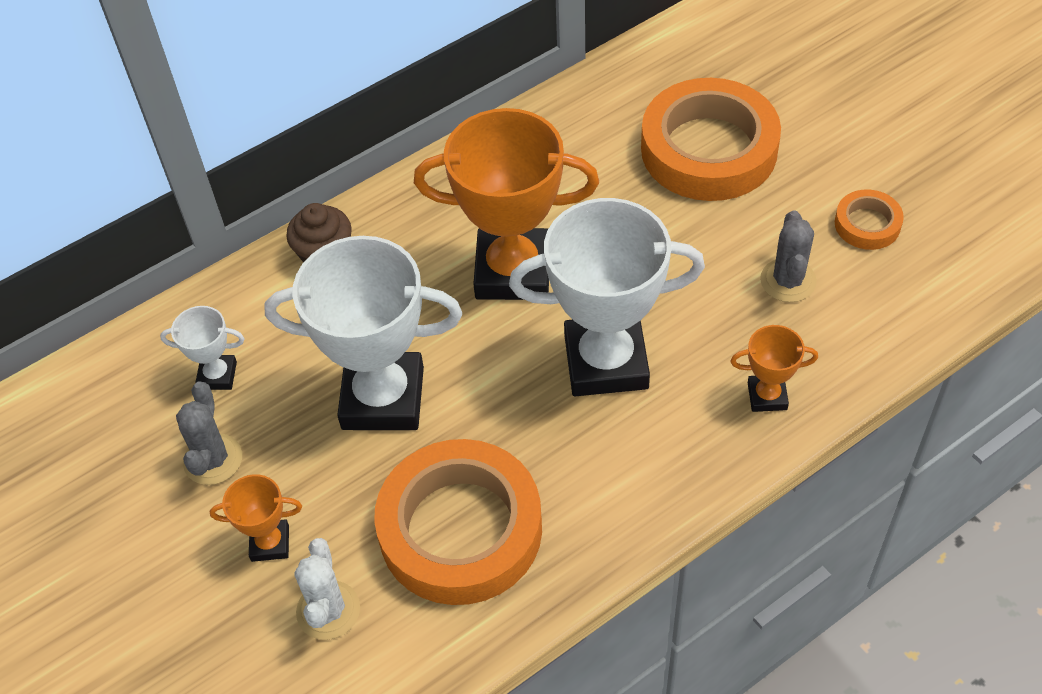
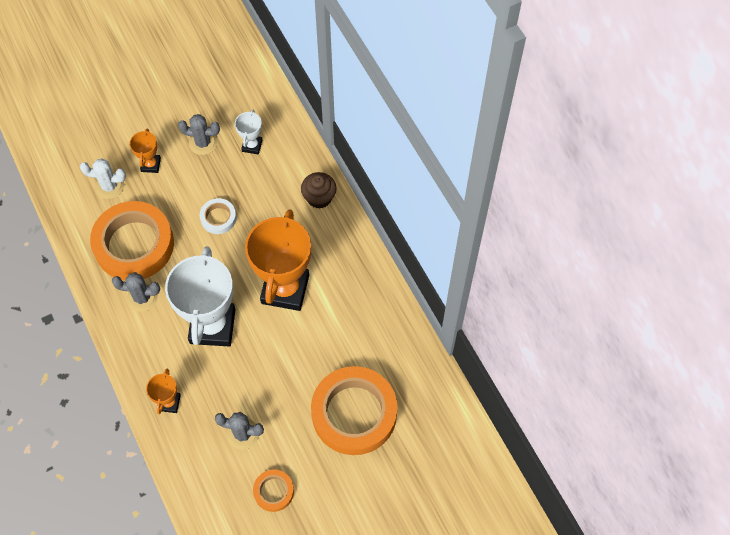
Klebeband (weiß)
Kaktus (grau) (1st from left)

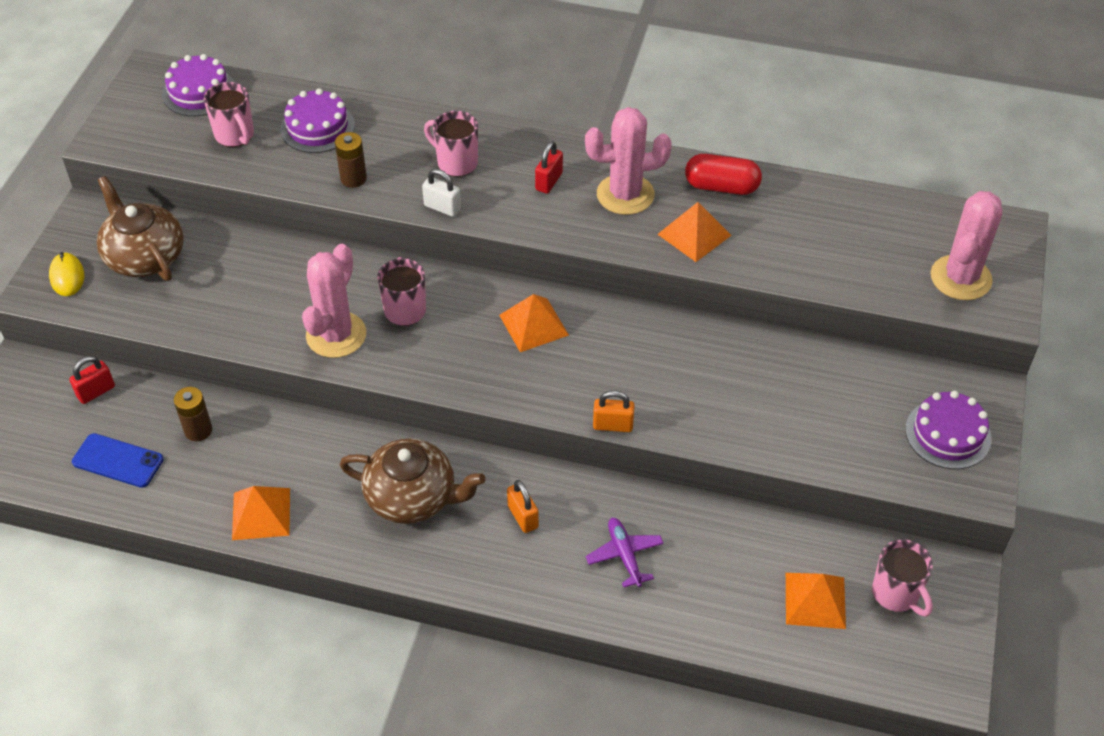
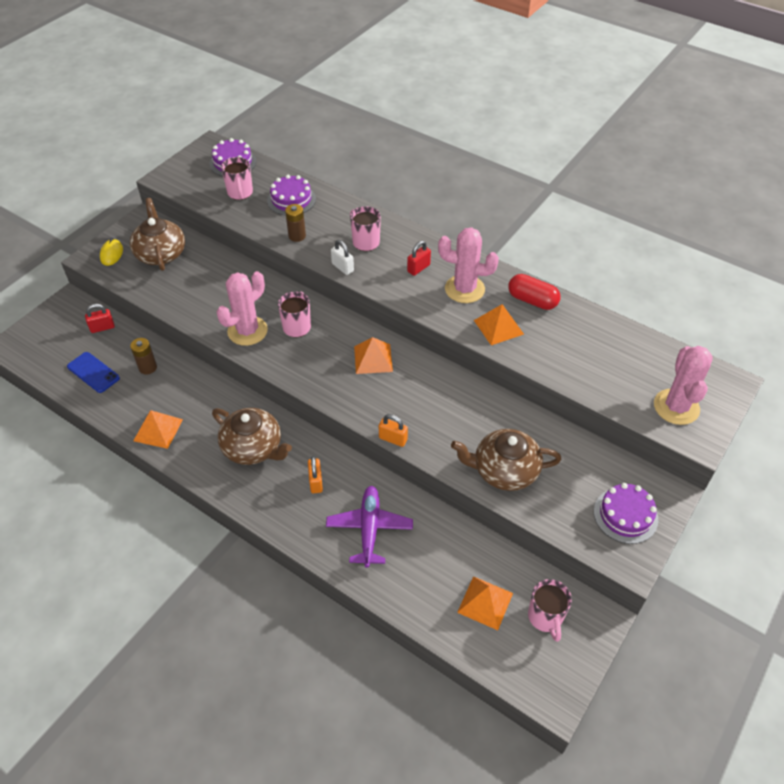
Kaktus (rosa) (3rd from left)
Flugzeug (lila)
Teekanne (braun) (3rd from left)

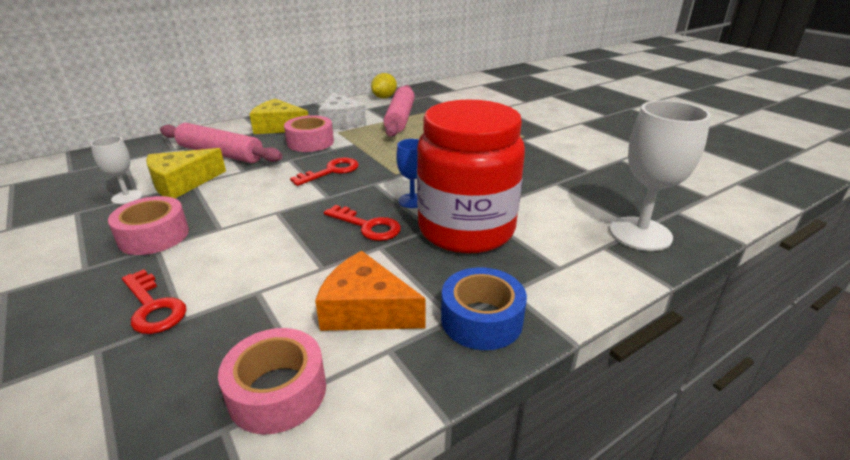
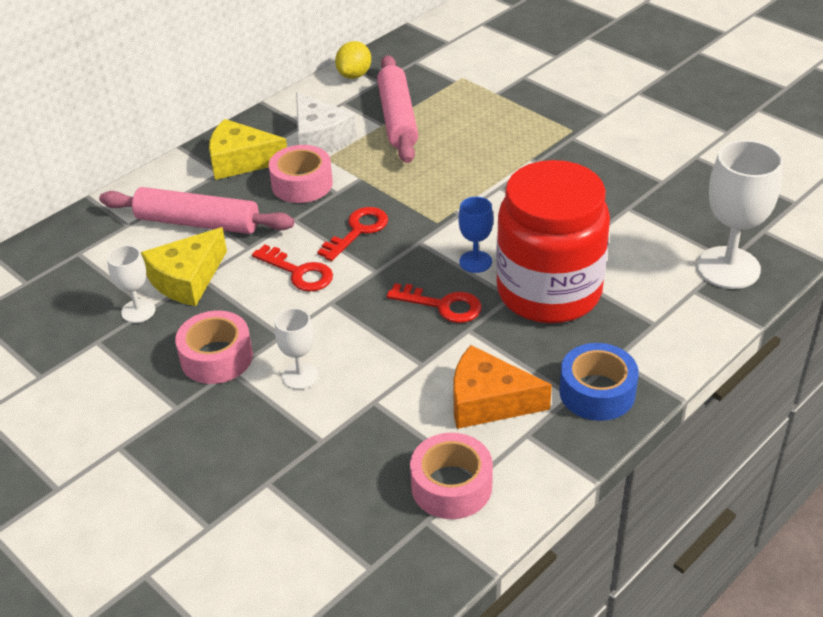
Schlüssel (rot) (1st from left)
Kelch (weiß) (2nd from left)

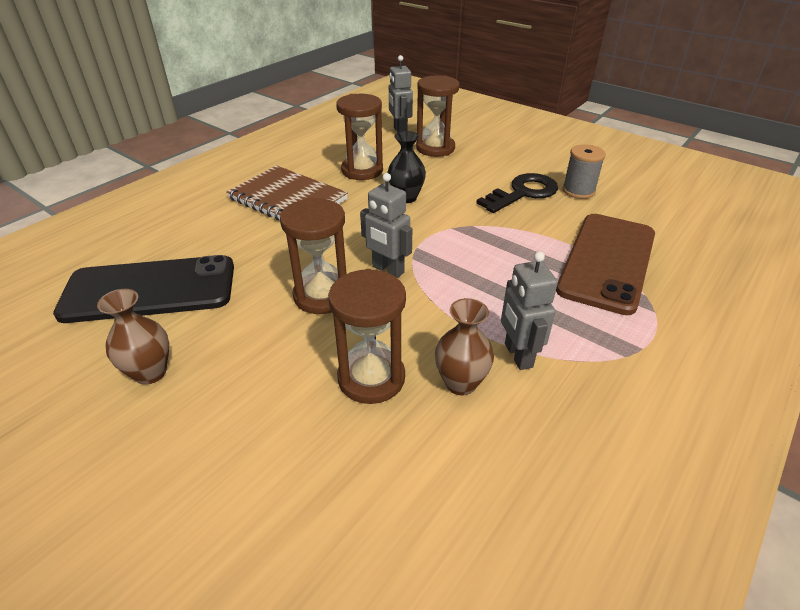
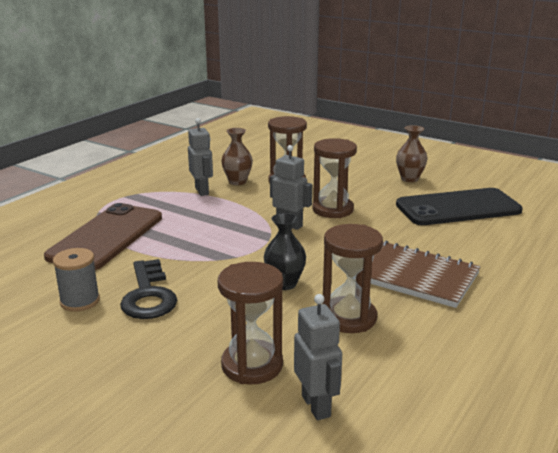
Schlüssel (schwarz)

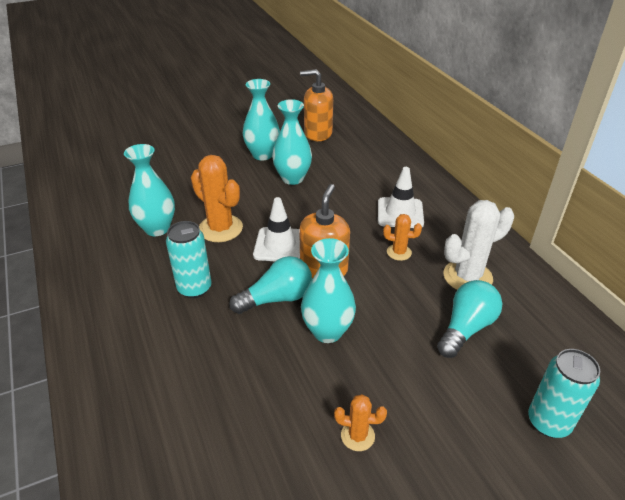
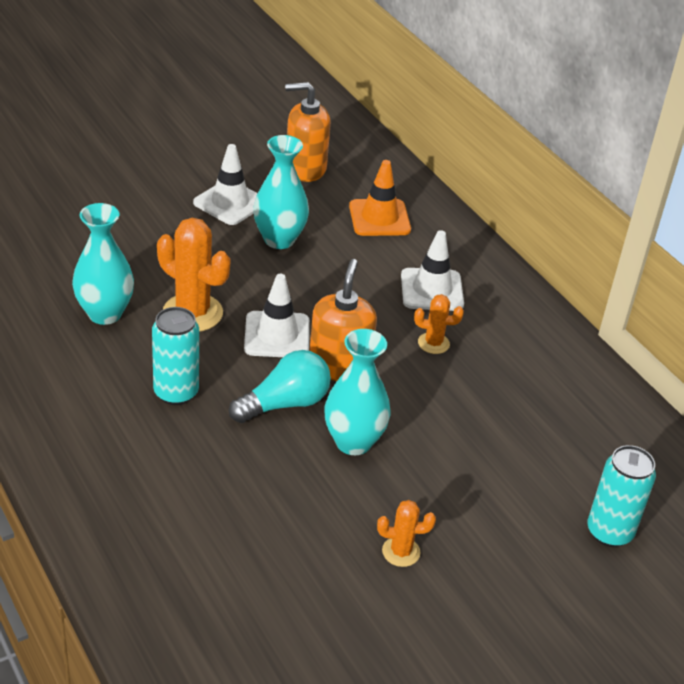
Leitkegel (weiß) (1st from left)
Kaktus (weiß)
Glühbirne (türkis) (2nd from left in the first image)
Leitkegel (orange)

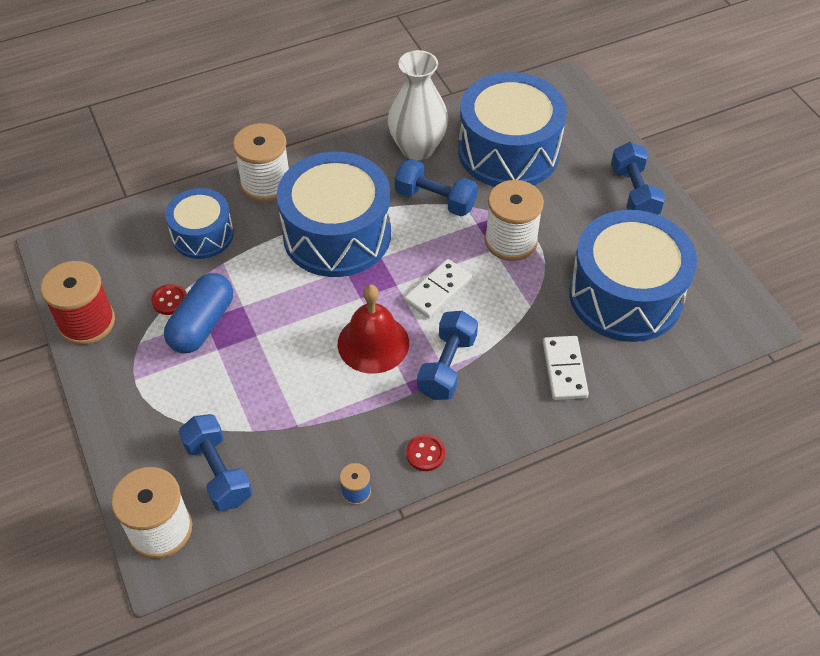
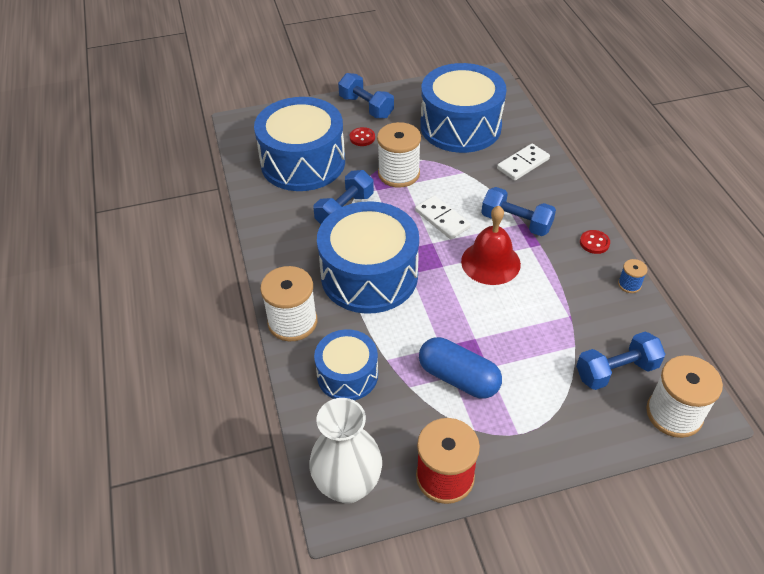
Vase (weiß)
Hantel (blau) (2nd from left)
Knopf (rot) (1st from left)
Dominostein (weiß) (2nd from left)

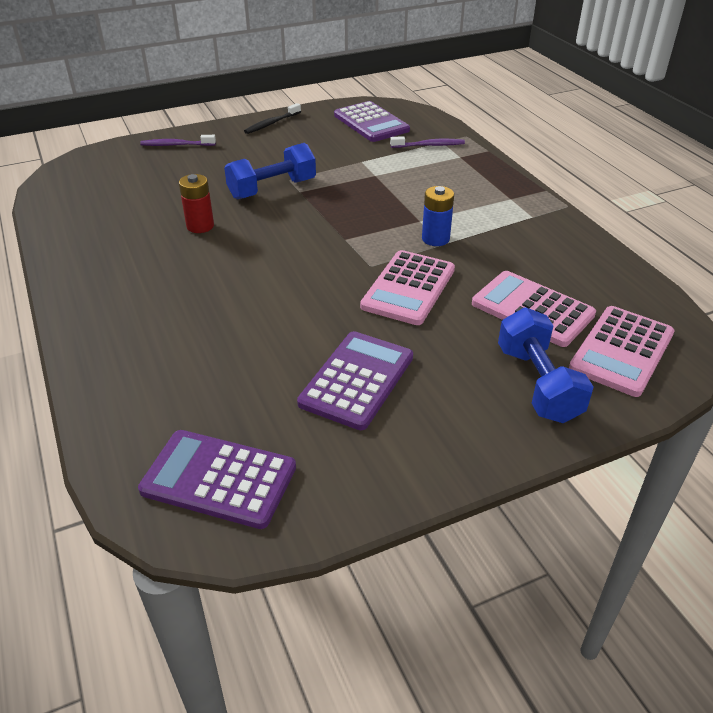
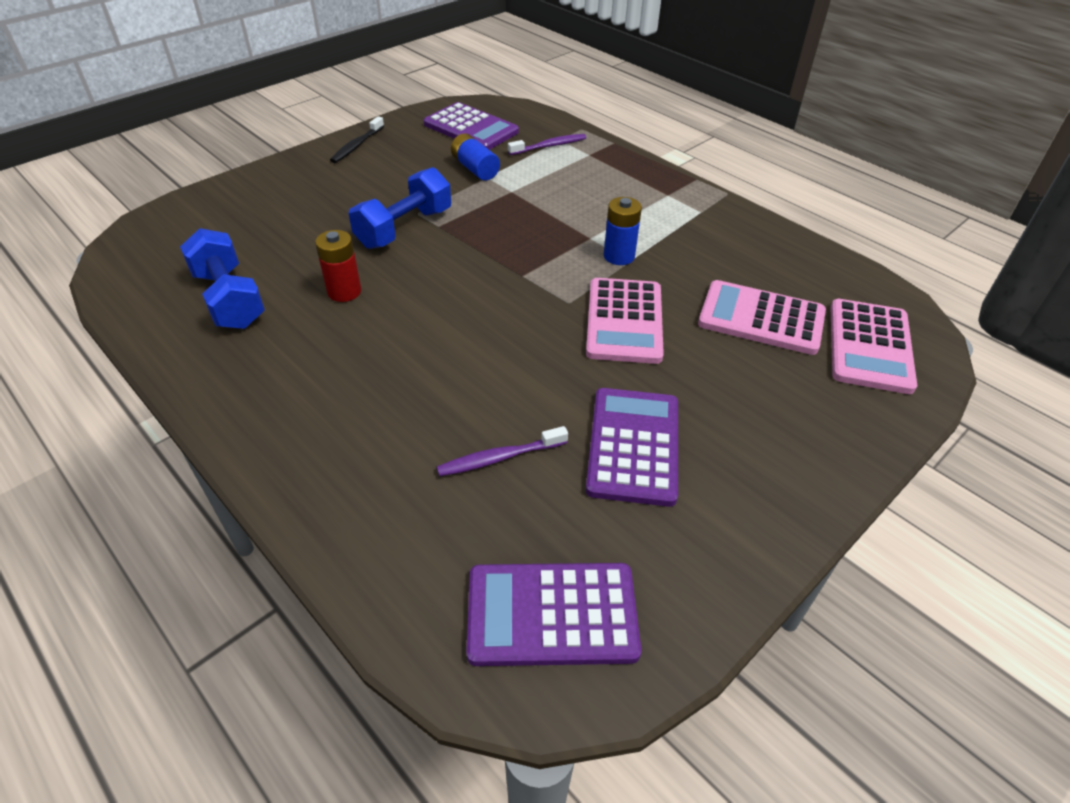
Zahnbürste (lila) (1st from left)
Hantel (blau) (1st from left)
Batterie (blau) (1st from left)

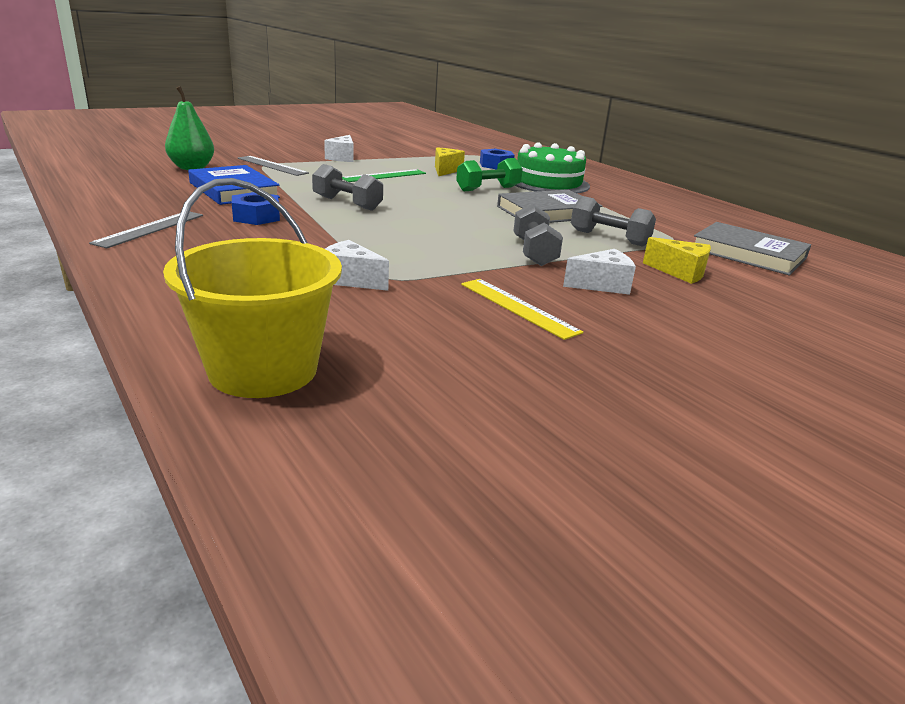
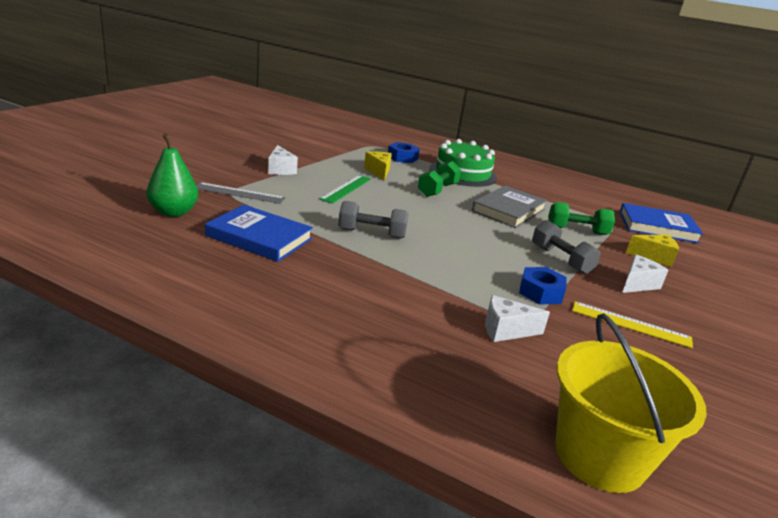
Sechskantmutter (blau) (2nd from left)
Hantel (grün) (2nd from left)
Lineal (grau) (1st from left in the first image)
Buch (blau) (2nd from left)

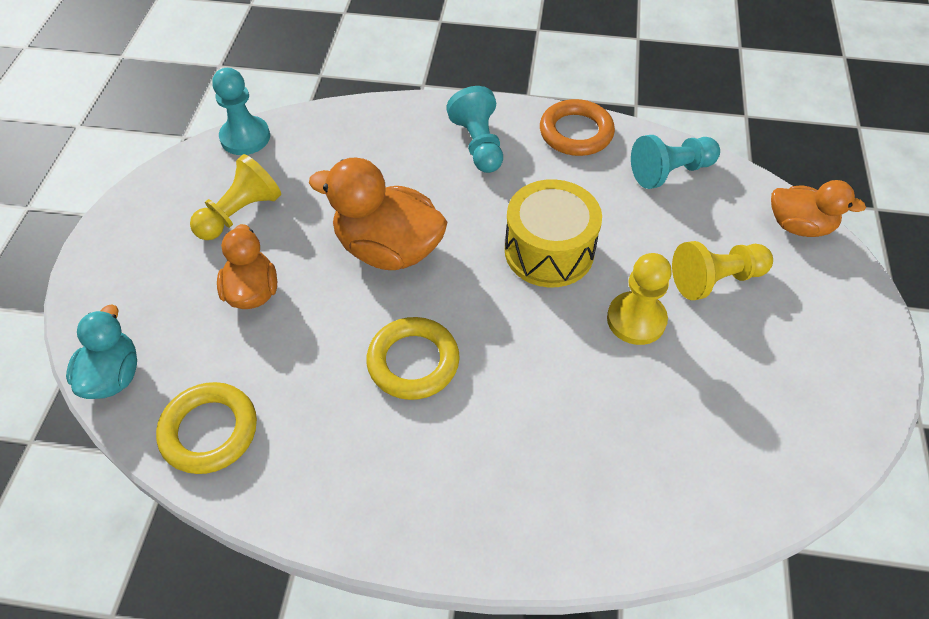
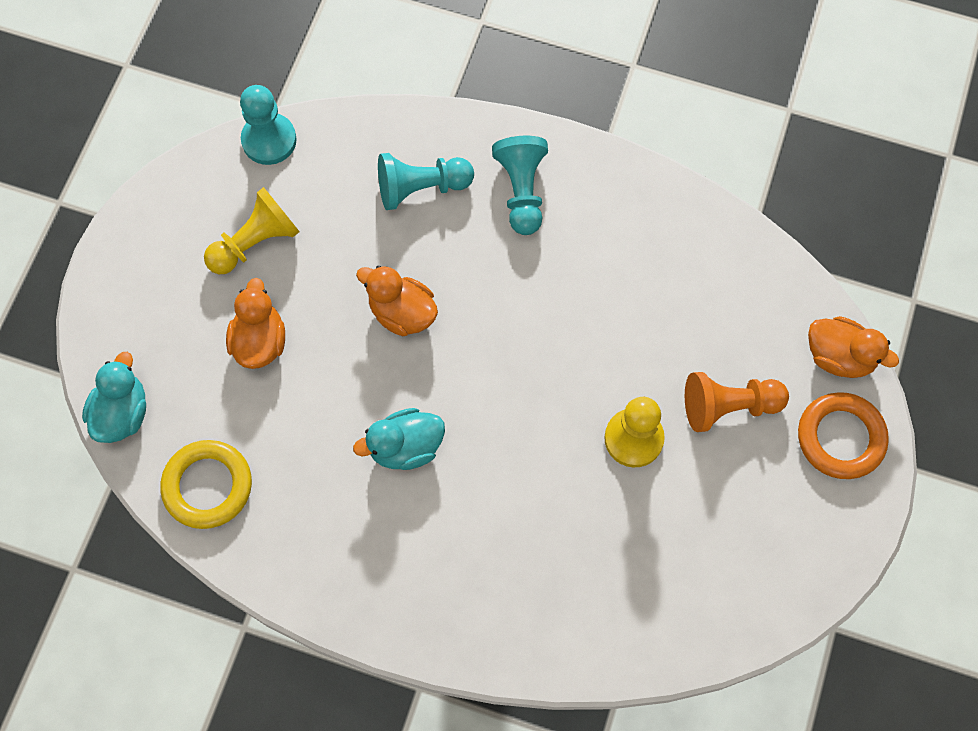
Ring (orange)
Bauer (türkis) (2nd from left)
Ente (orange) (2nd from left)
Trommel (gelb)
Bauer (orange)
Ente (türkis) (2nd from left)

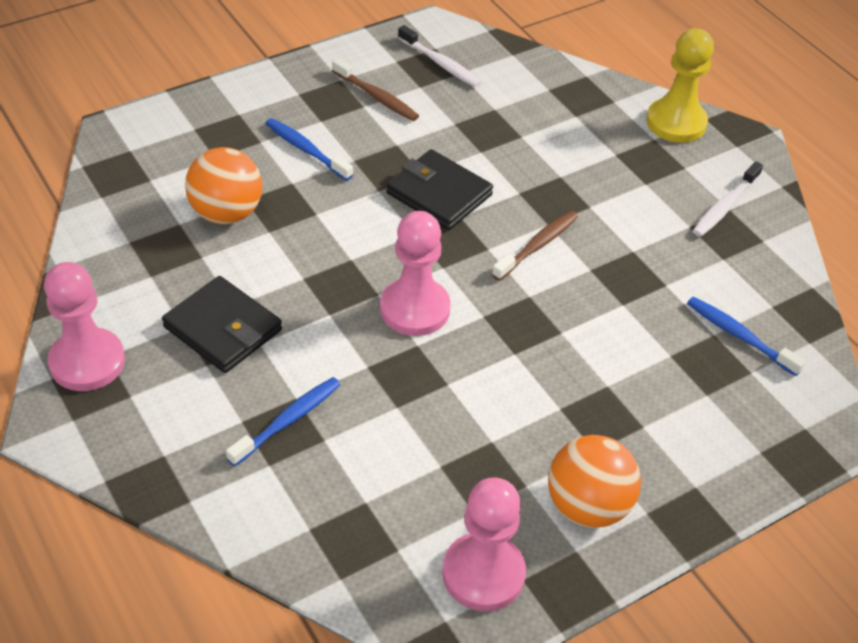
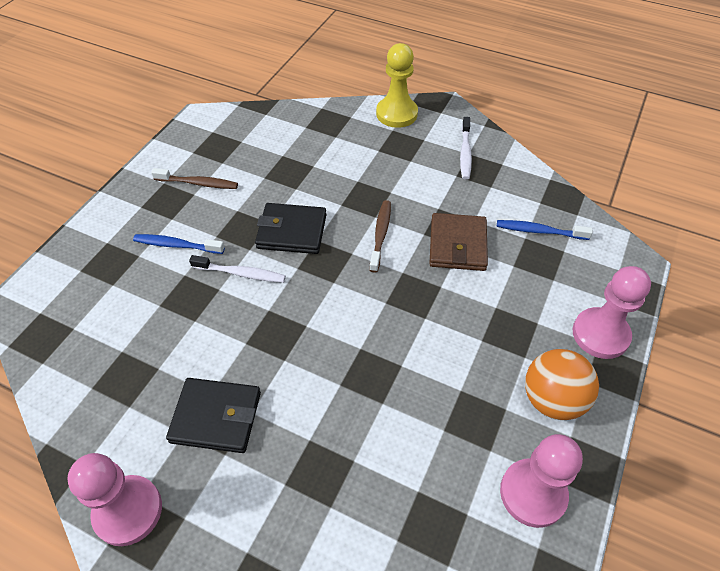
Zahnbürste (weiß) (1st from left)
Ball (orange) (1st from left in the first image)
Bauer (rosa) (3rd from left)
Zahnbürste (blau) (1st from left in the first image)
Geldbörse (braun)

